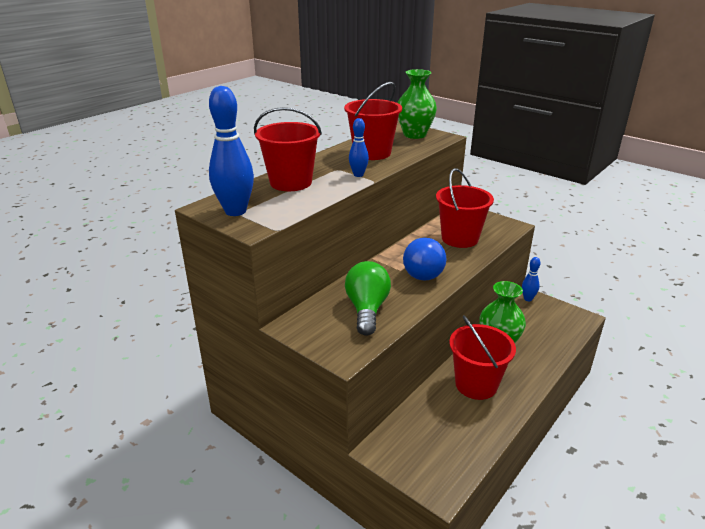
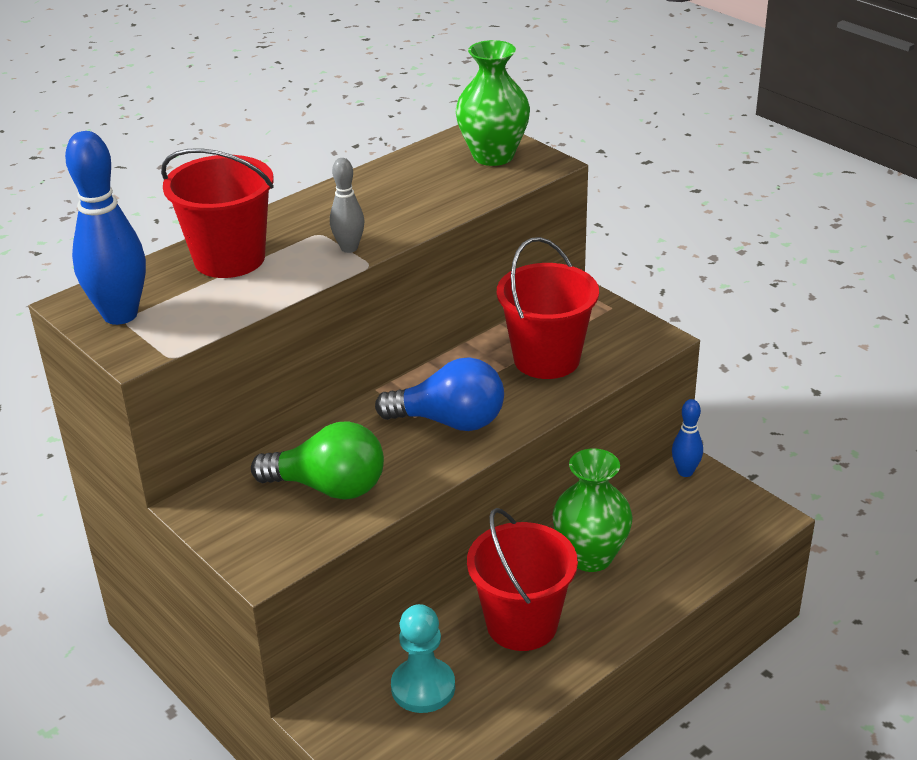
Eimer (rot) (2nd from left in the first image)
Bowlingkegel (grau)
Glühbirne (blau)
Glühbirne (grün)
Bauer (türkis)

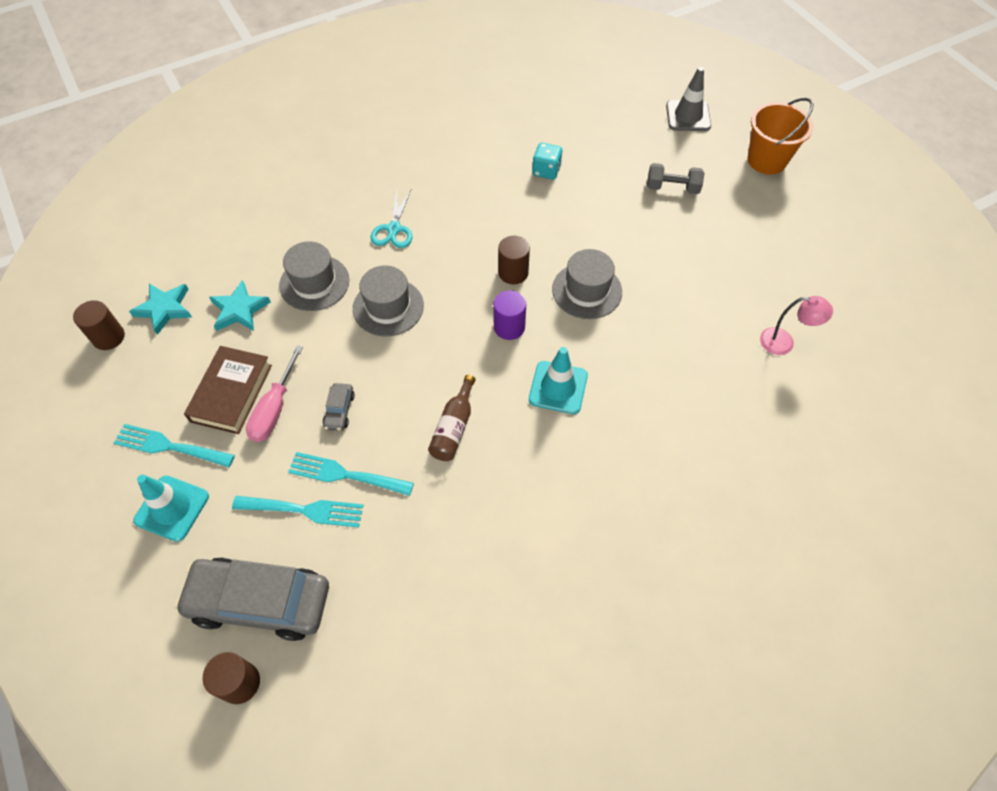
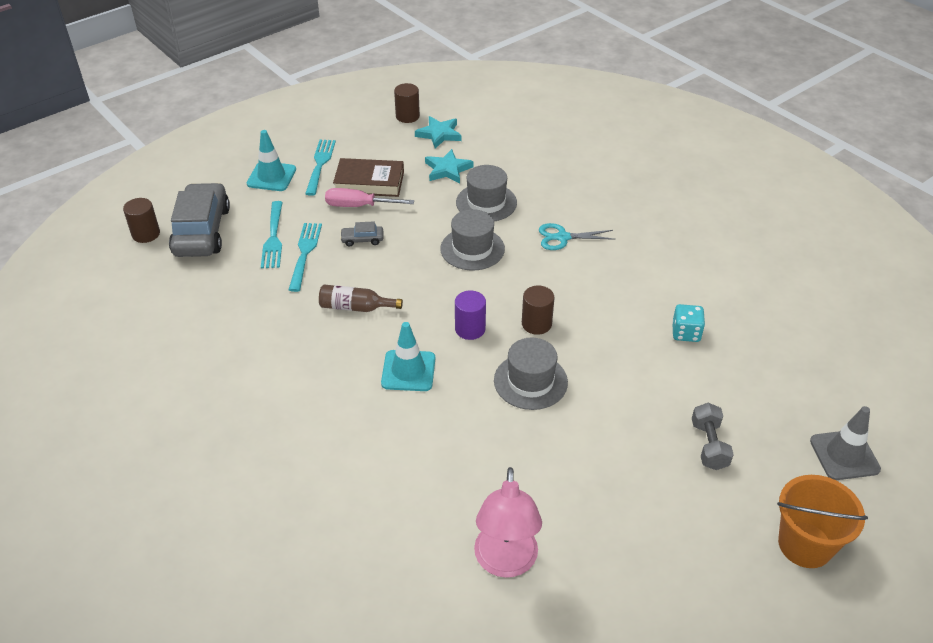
Lampe (rosa)

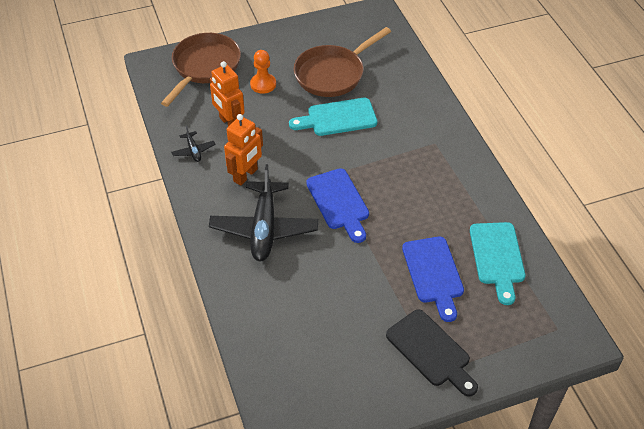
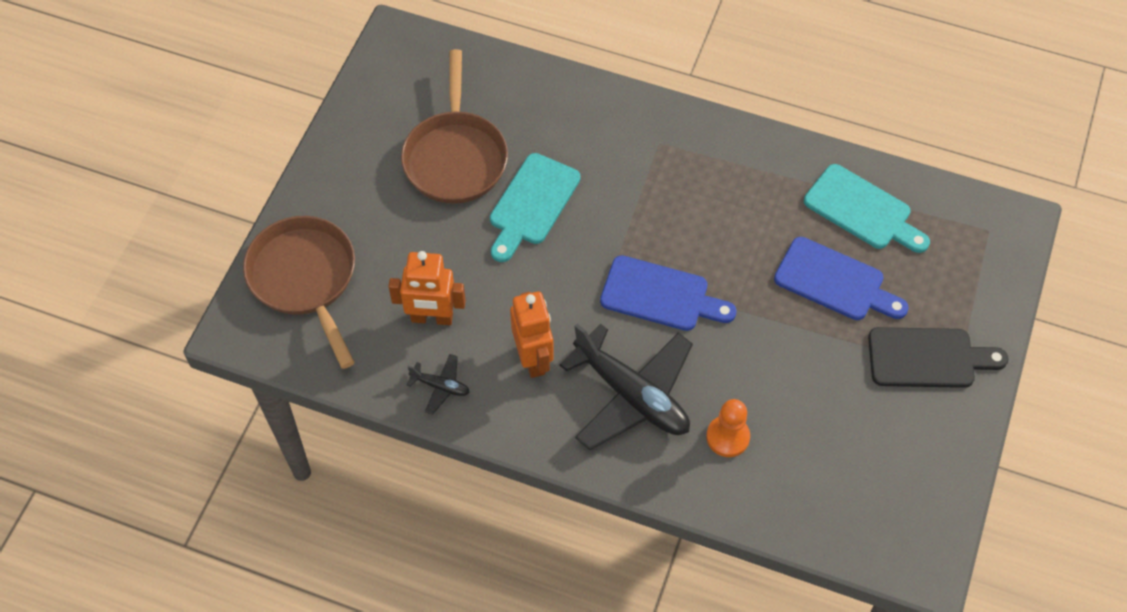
Bauer (orange)

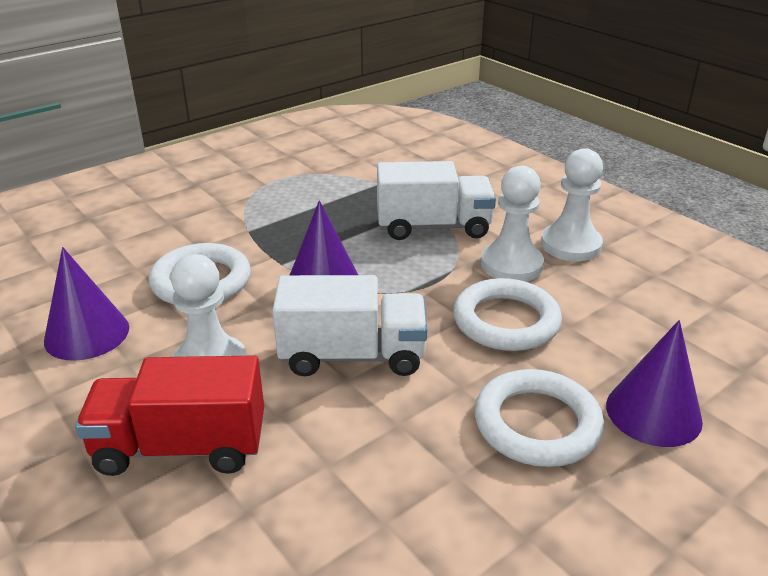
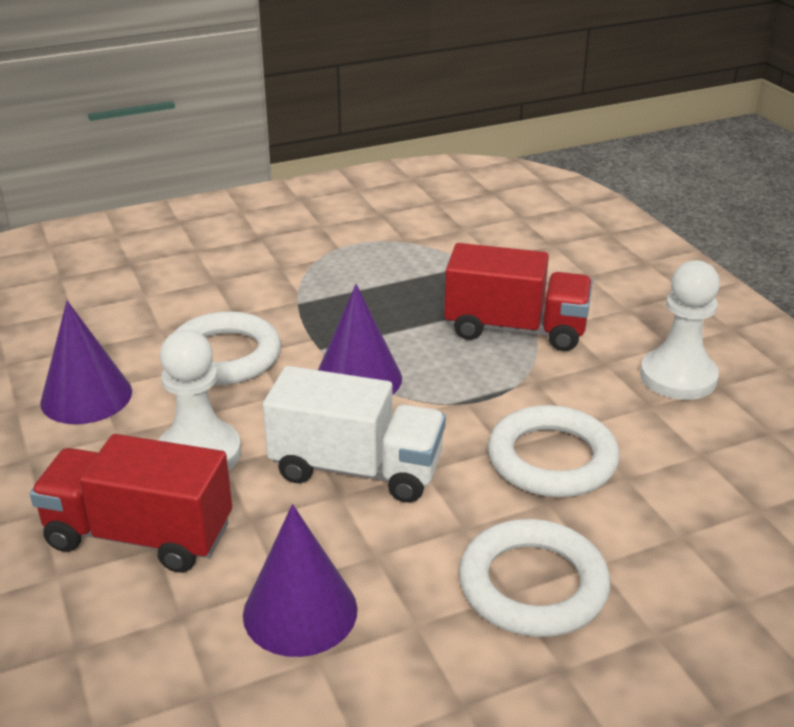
Lastwagen (rot) (2nd from left)
Bauer (weiß) (2nd from left in the first image)
Kegel (lila) (2nd from left)

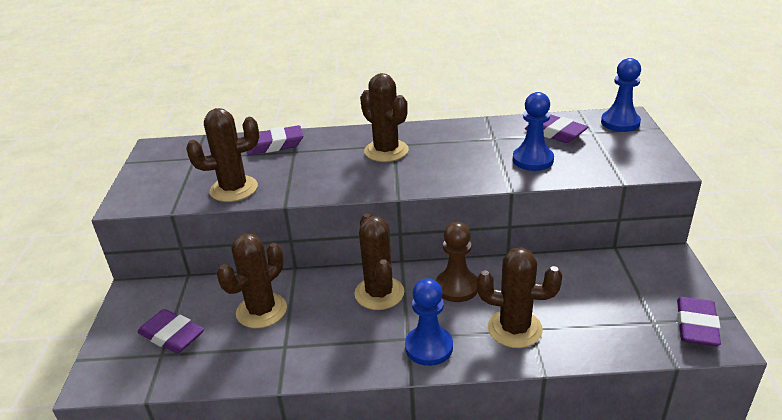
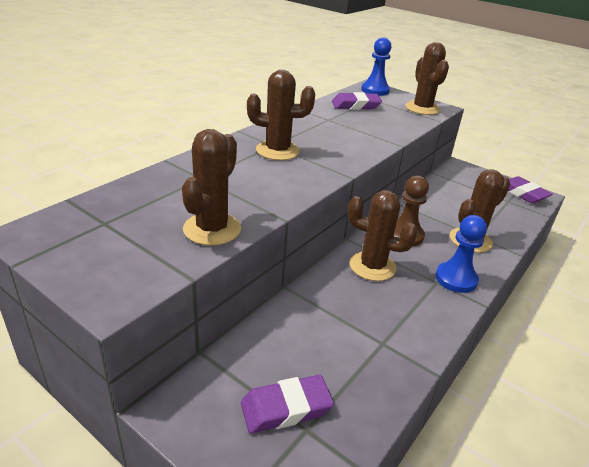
Bauer (blau) (2nd from left in the first image)
Radiergummi (lila) (2nd from left in the first image)
Kaktus (braun) (4th from left)

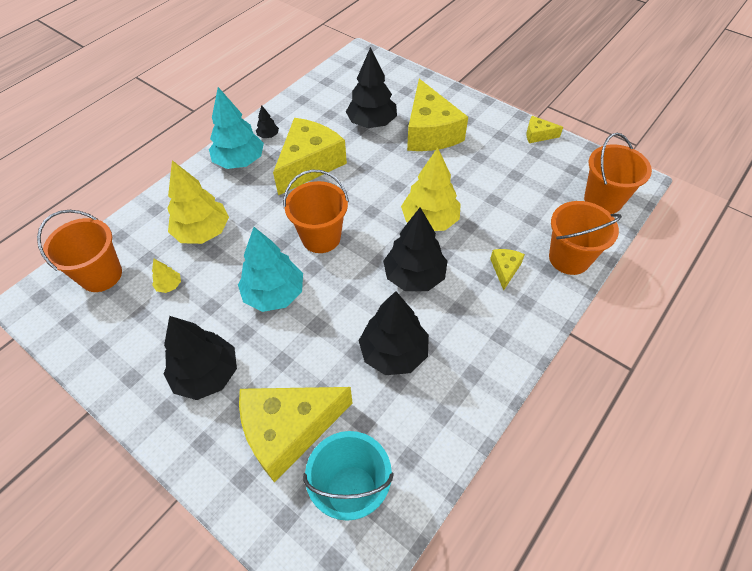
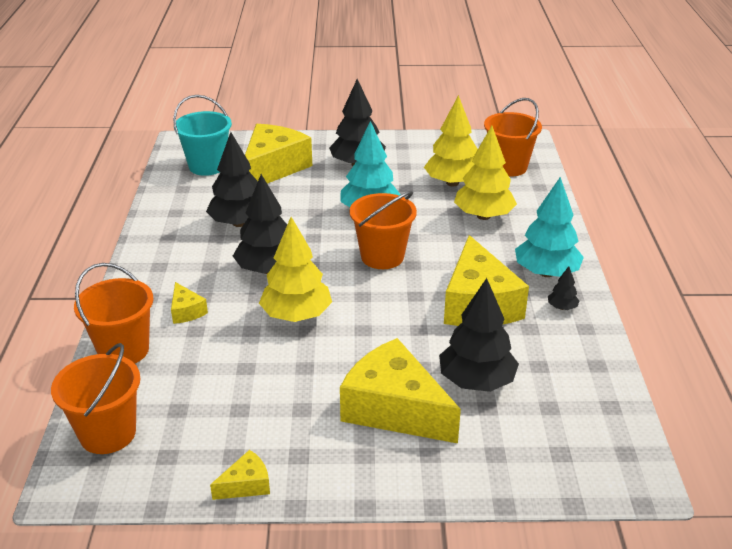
Baum (gelb) (2nd from left)

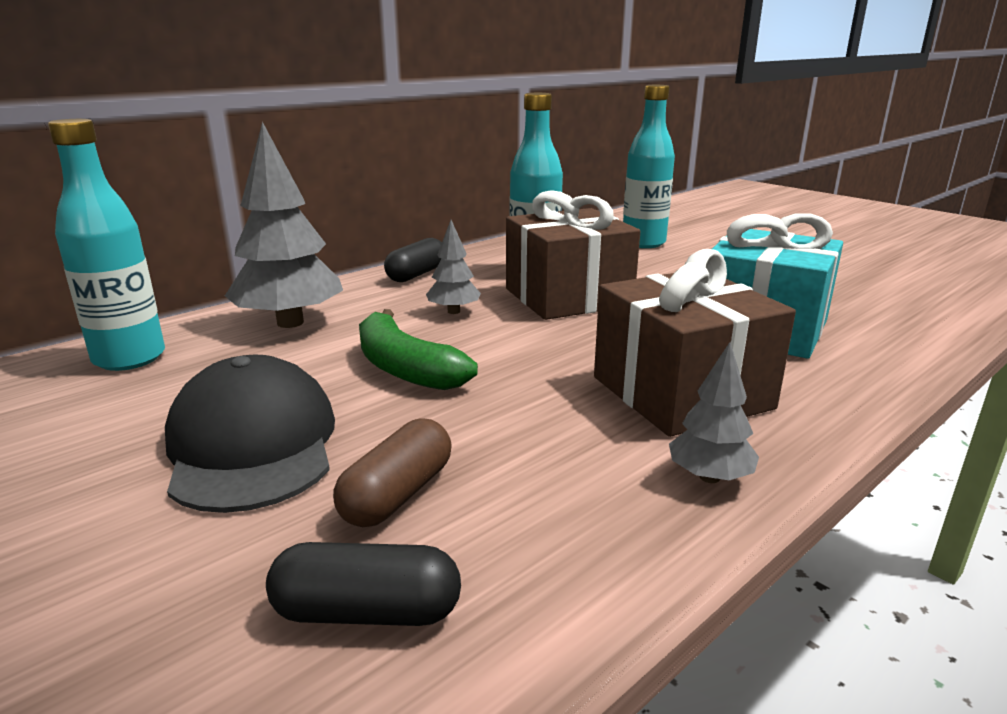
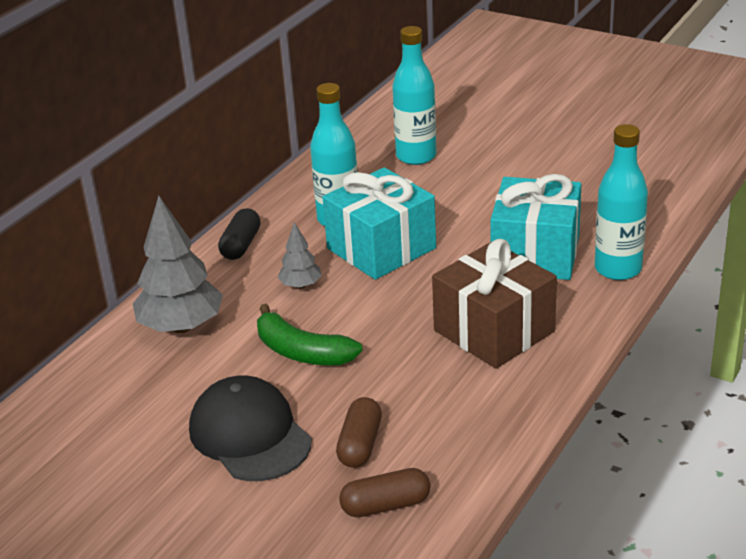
Flasche (türkis) (3rd from left)
Geschenk (türkis) (1st from left)
Baum (grau) (3rd from left in the first image)
Kapsel (braun) (2nd from left)

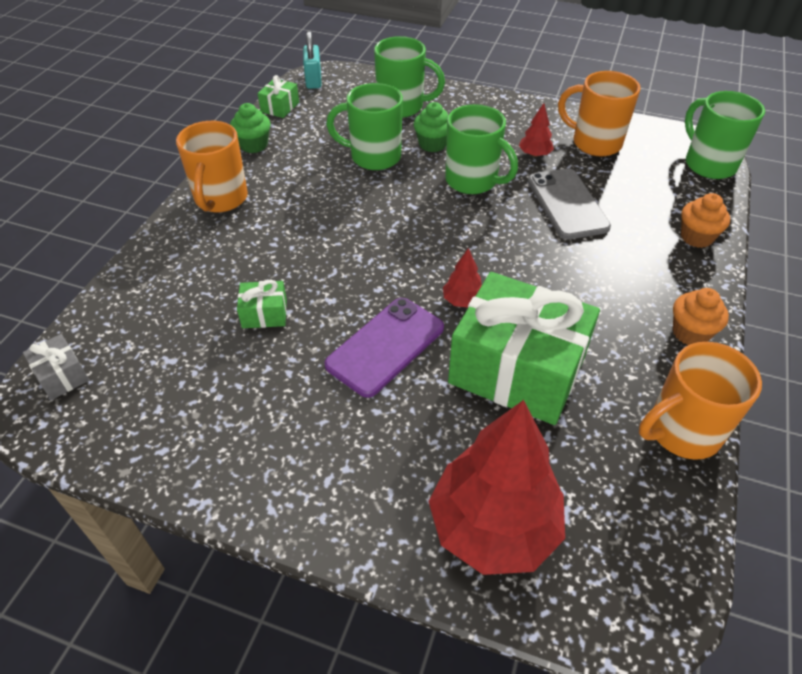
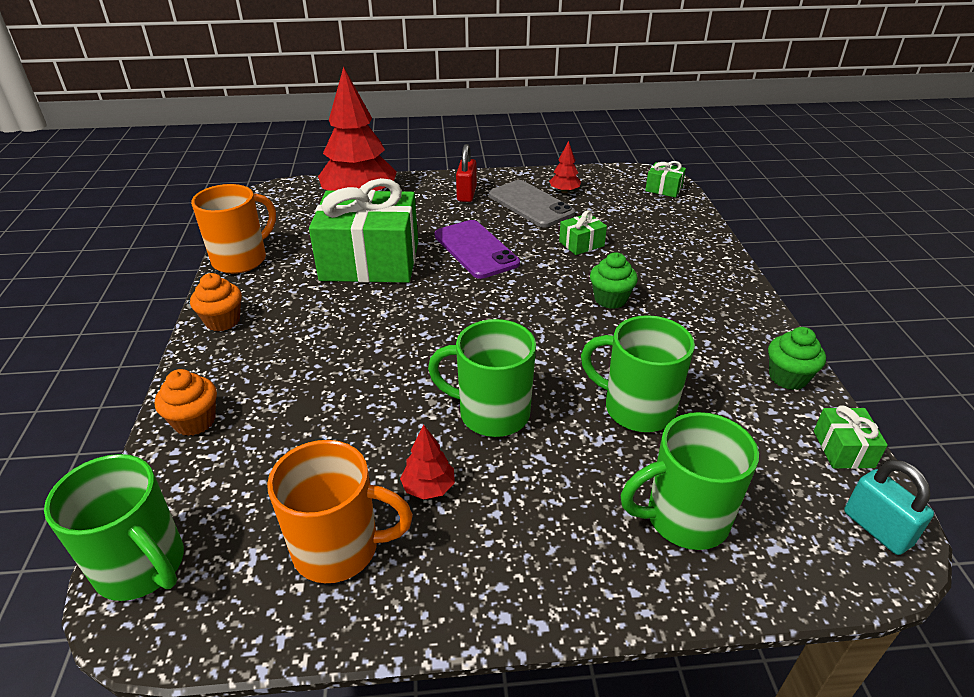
Tasse (grün) (3rd from left)
Muffin (grün) (1st from left)
Tasse (orange) (1st from left in the first image)
Handy (grau)
Baum (rot) (3rd from left)
Handy (lila)
Geschenk (grün) (3rd from left)
Vorhängeschloss (rot)

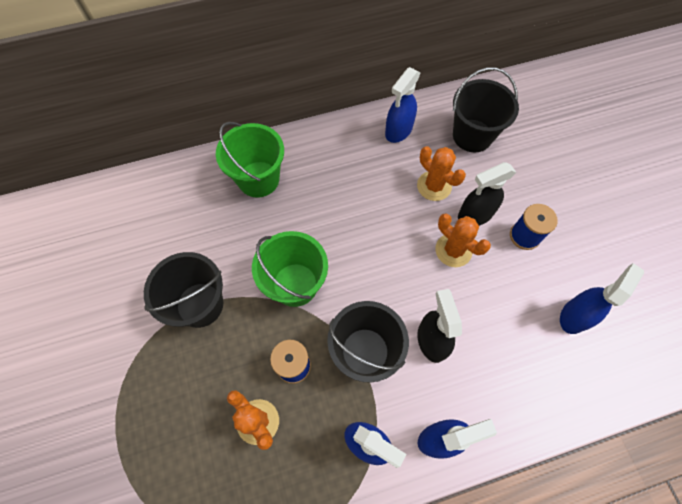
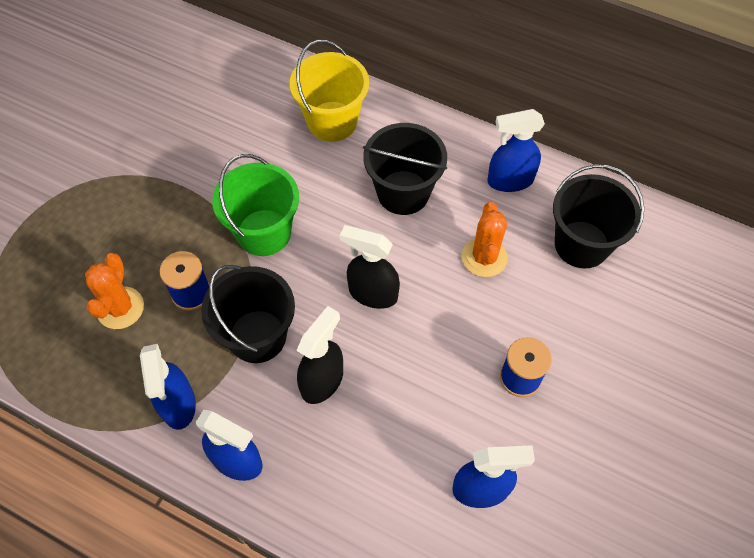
Eimer (gelb)
Sprühflasche (schwarz) (2nd from left)
Kaktus (orange) (3rd from left in the first image)
Eimer (schwarz) (2nd from left)

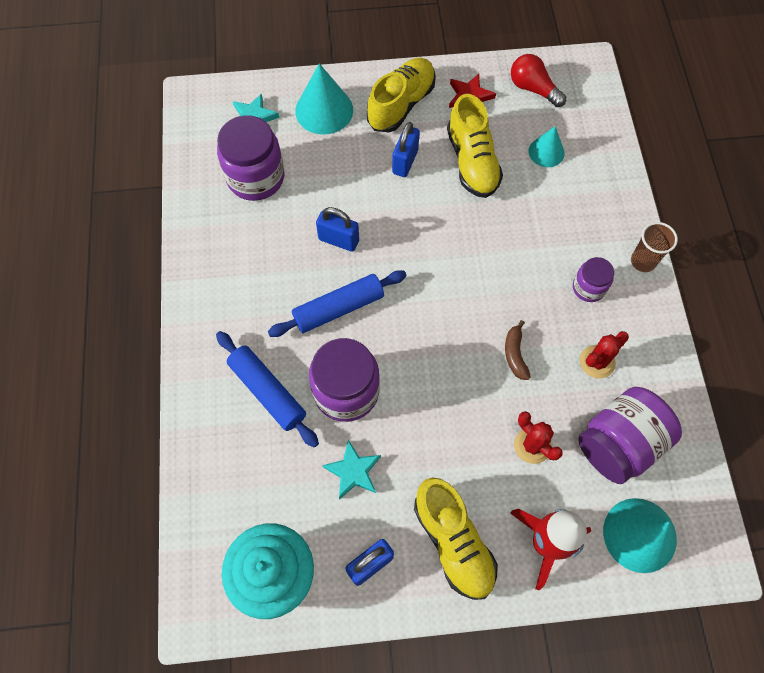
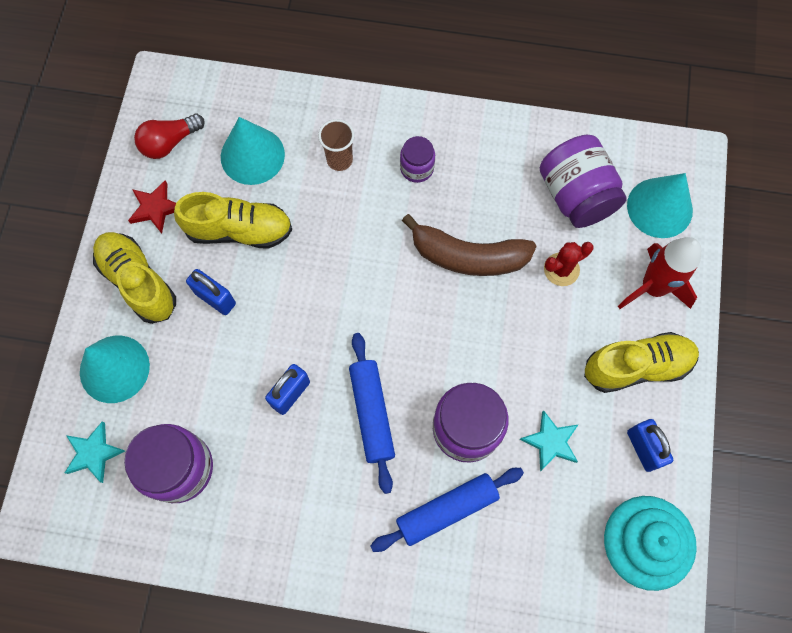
Kegel (türkis) (2nd from left)
Becher (braun)
Banane (braun)
Kaktus (rot) (2nd from left in the first image)

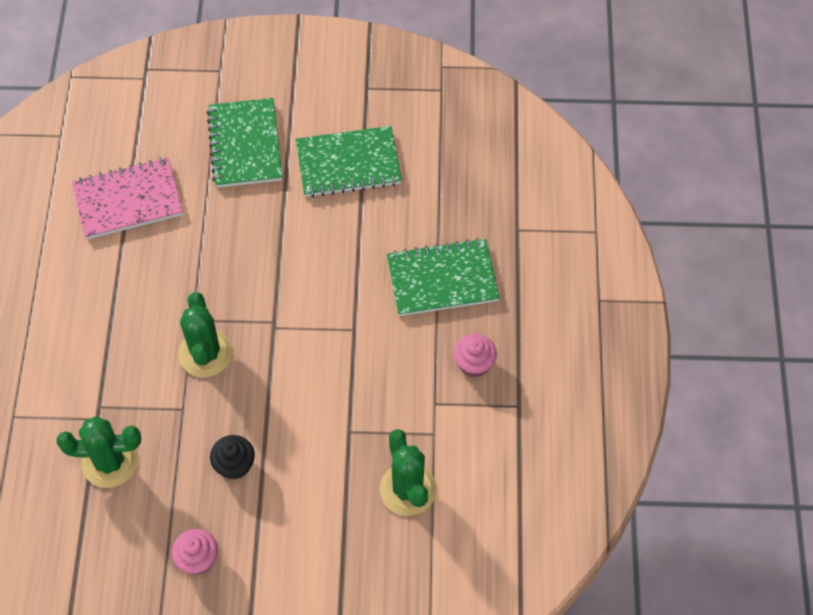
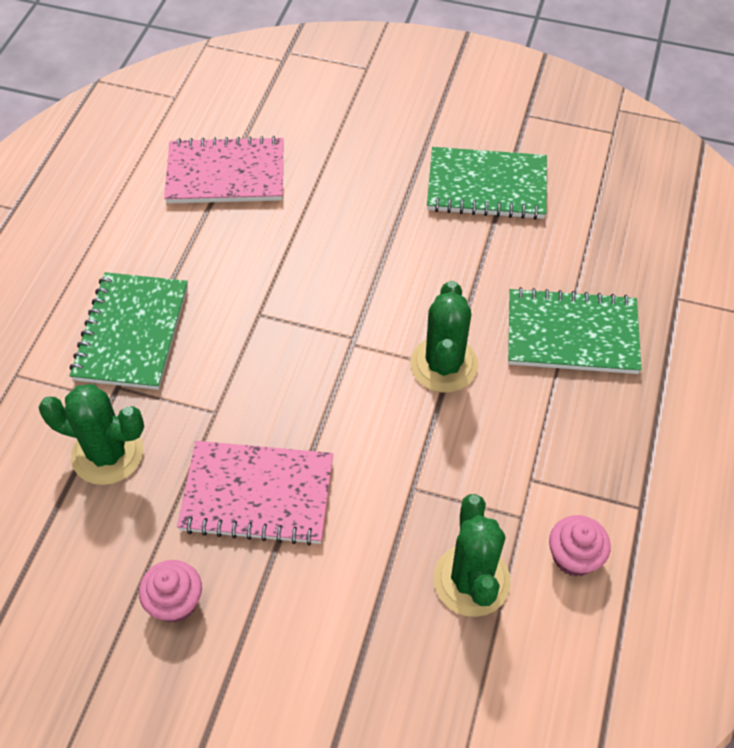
Notizbuch (grün) (1st from left)
Kaktus (grün) (2nd from left)
Muffin (rosa) (2nd from left)
Notizbuch (rosa) (2nd from left)

